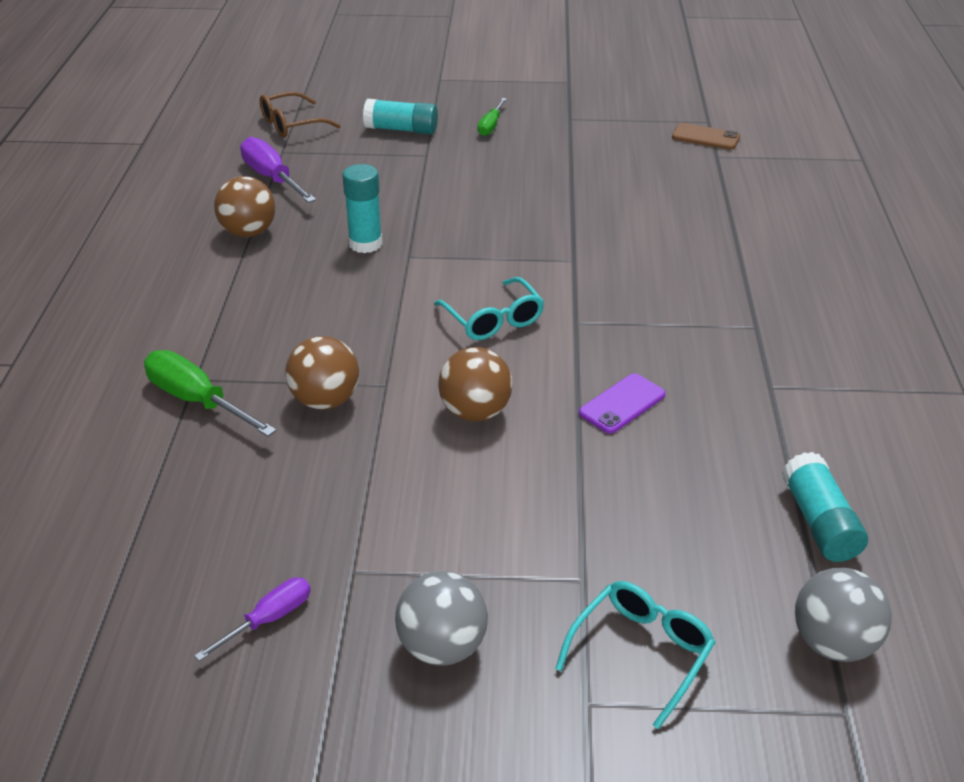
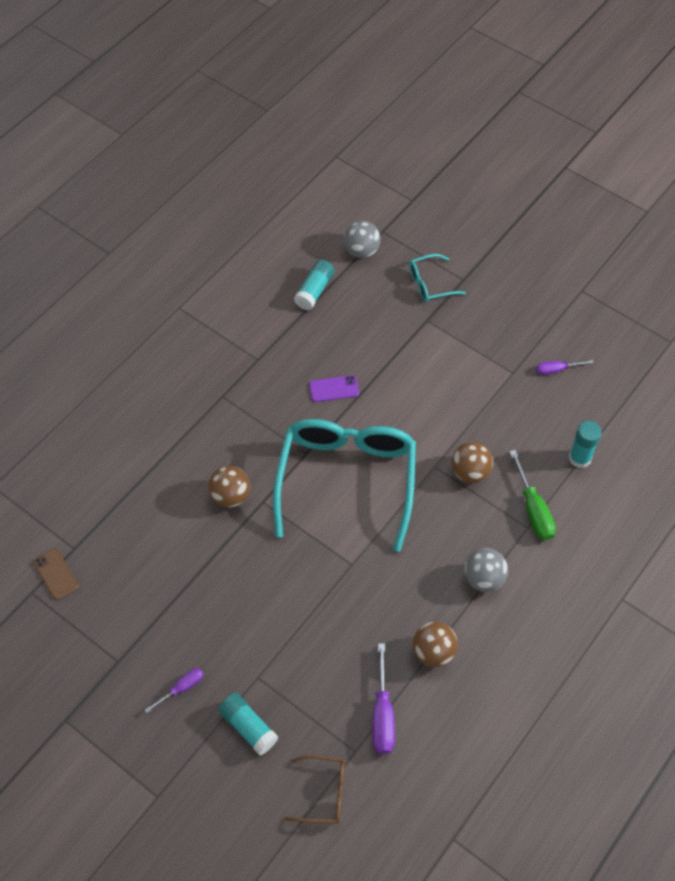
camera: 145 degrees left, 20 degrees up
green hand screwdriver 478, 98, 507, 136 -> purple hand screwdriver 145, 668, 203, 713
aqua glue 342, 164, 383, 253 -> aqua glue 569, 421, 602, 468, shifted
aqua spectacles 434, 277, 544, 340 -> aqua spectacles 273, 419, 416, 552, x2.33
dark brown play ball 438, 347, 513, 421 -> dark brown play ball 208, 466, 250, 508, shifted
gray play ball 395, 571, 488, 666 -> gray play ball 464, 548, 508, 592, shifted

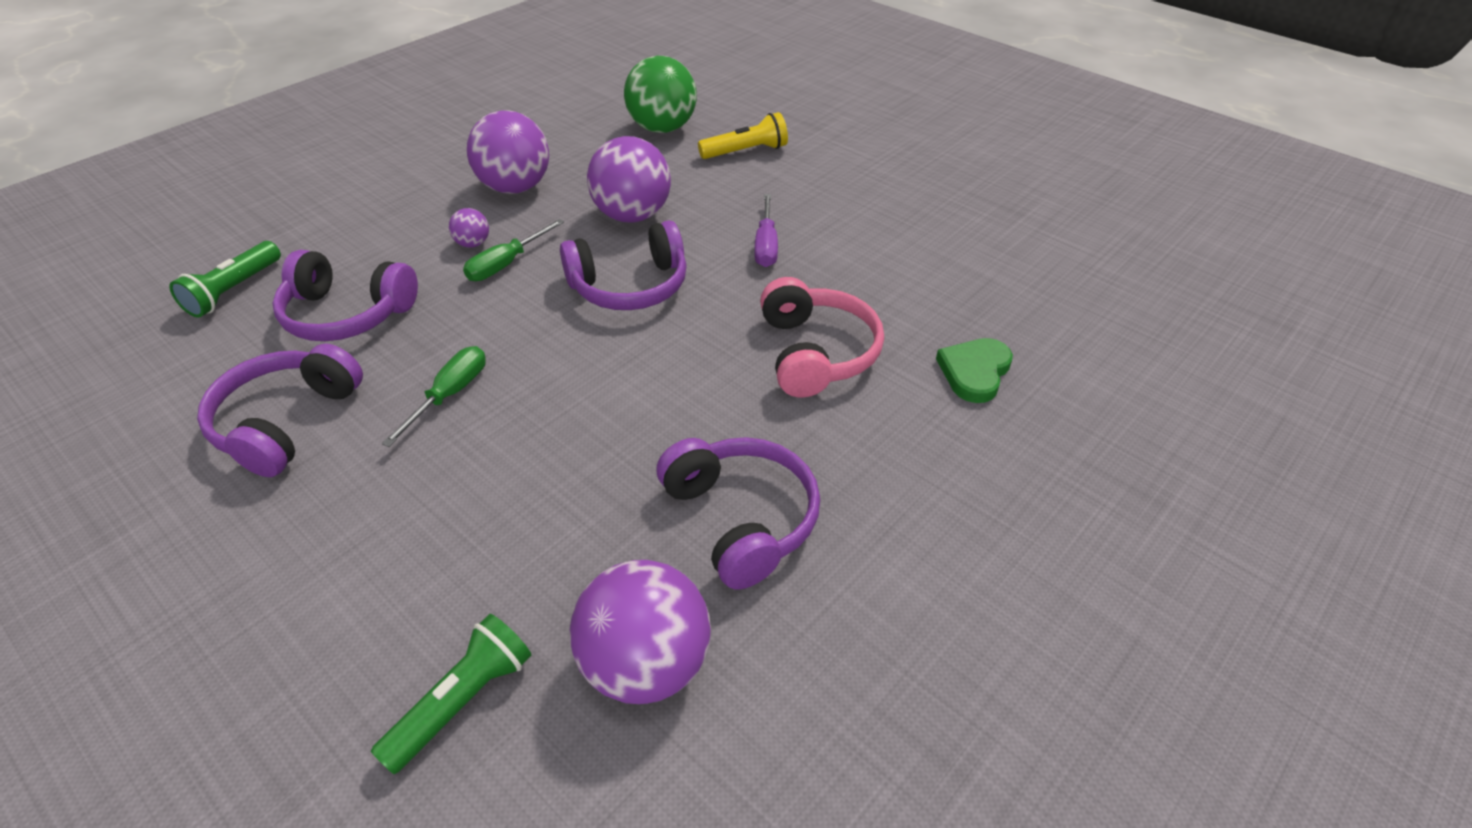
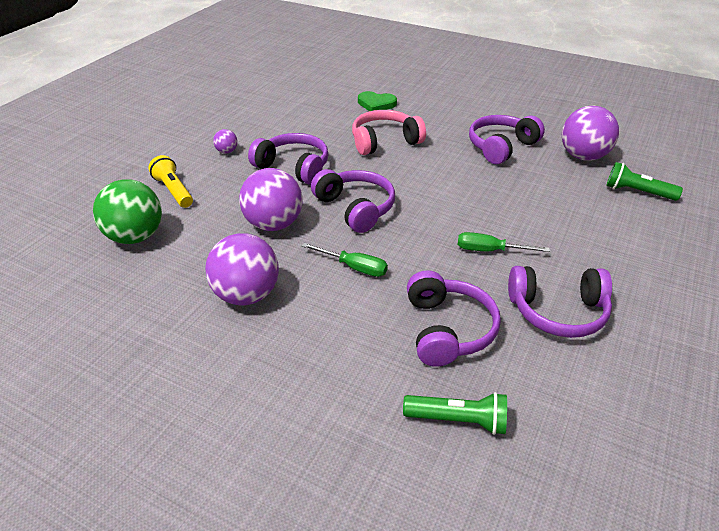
camera: 105 degrees left, 5 degrees down
purple hand screwdriver 754, 194, 778, 267 -> purple headset 248, 133, 329, 185
purple play ball 449, 208, 489, 248 -> purple play ball 213, 129, 238, 154, shifted

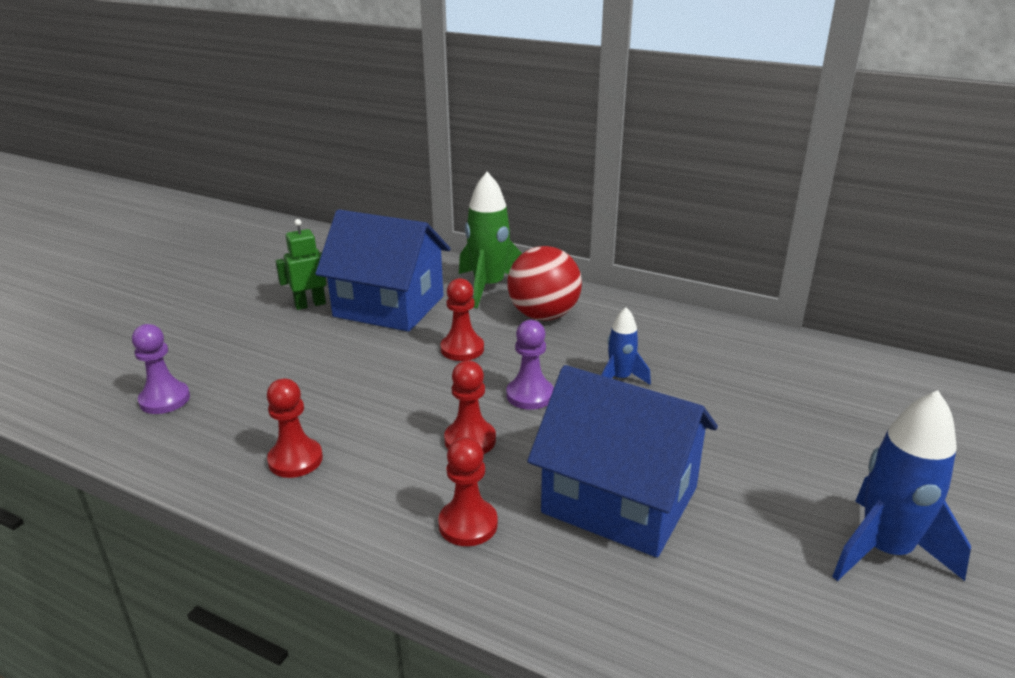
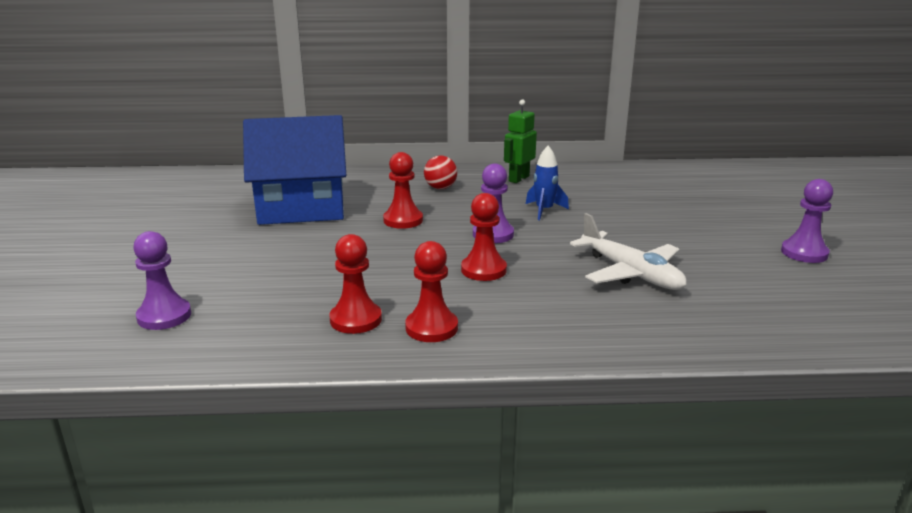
camera: 30 degrees left, 5 degrees down
green toy rocket 459, 172, 522, 308 -> none
green robot figure 275, 219, 326, 310 -> green robot figure 504, 99, 537, 183, shifted
crimson play ball 507, 246, 582, 321 -> crimson play ball 424, 155, 457, 189, x0.52
blue cottage 527, 365, 718, 557 -> pure white plane 570, 213, 687, 290
blue toy rocket 832, 390, 971, 581 -> purple pawn 781, 179, 833, 263
crimson pawn 438, 437, 498, 546 -> crimson pawn 405, 241, 458, 342, shifted

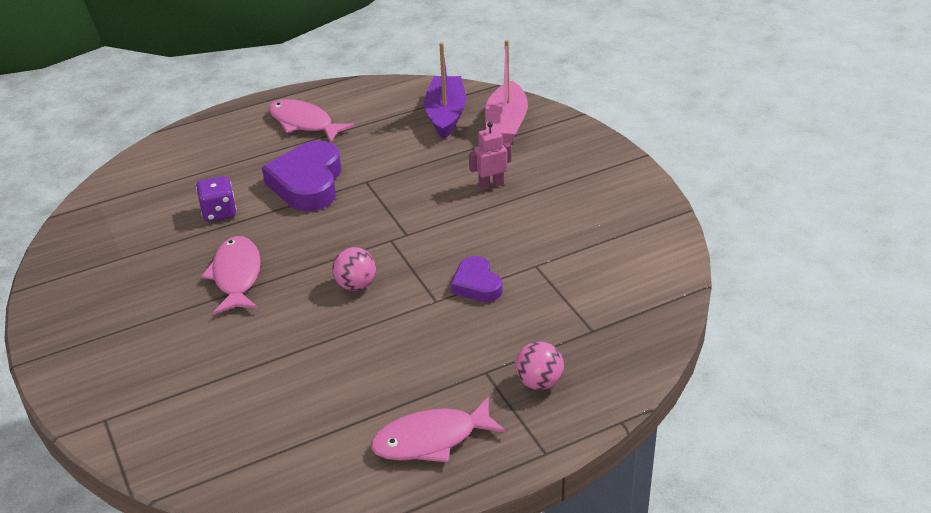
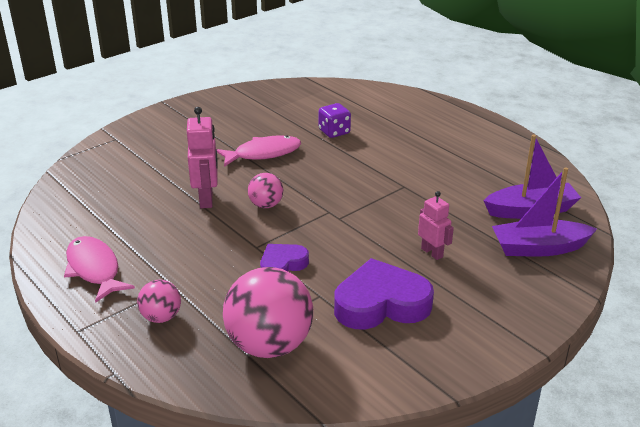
camera: 75 degrees right, 5 degrees down
rose-pink toy boat 485, 40, 528, 145 -> purple toy boat 492, 167, 597, 257
rose-pink fish figure 269, 99, 354, 143 -> none
purple love heart 262, 141, 342, 211 -> purple love heart 334, 258, 434, 330, shifted
none -> rose-pink robot figure 187, 107, 218, 208
none -> rose-pink play ball 223, 267, 313, 358

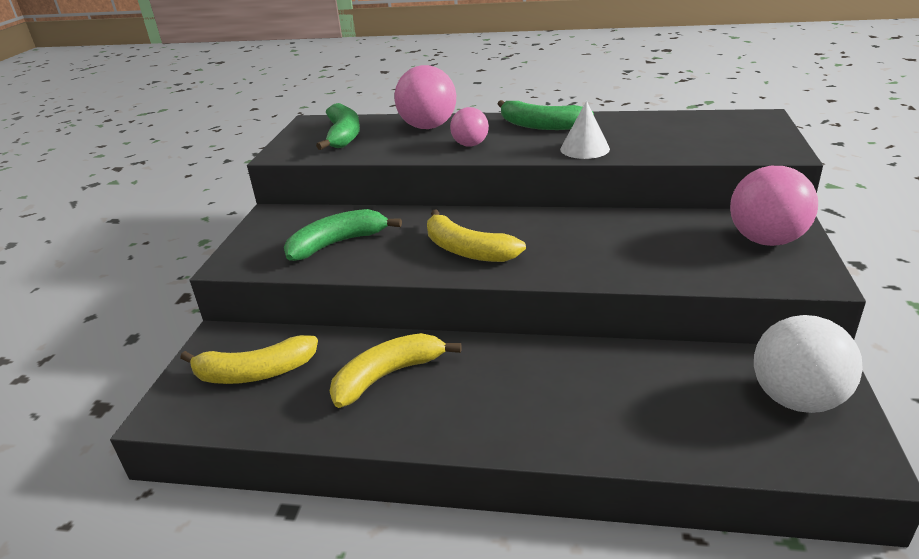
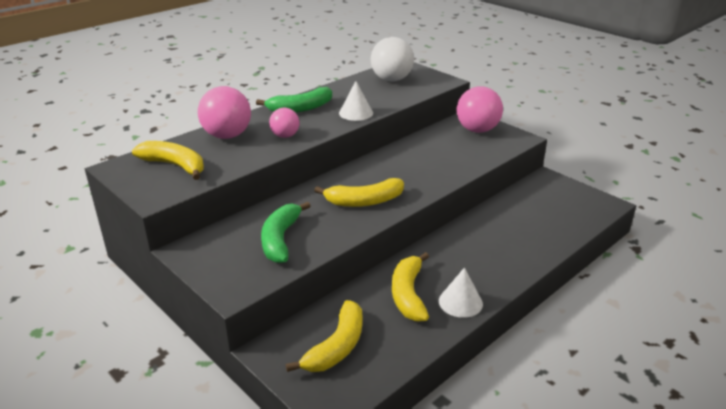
camera: 55 degrees left, 0 degrees up
green banana 316, 103, 360, 150 -> yellow banana 132, 141, 204, 180
pure white play ball 754, 315, 863, 413 -> pure white play ball 371, 37, 414, 82, shifted
none -> pure white solid cone 439, 267, 483, 318

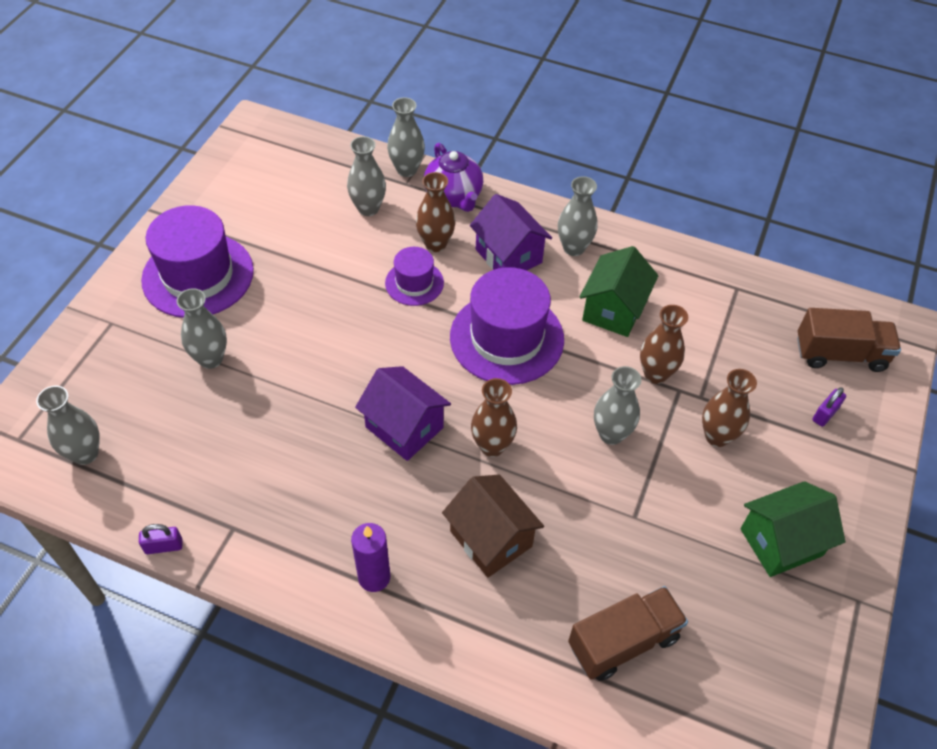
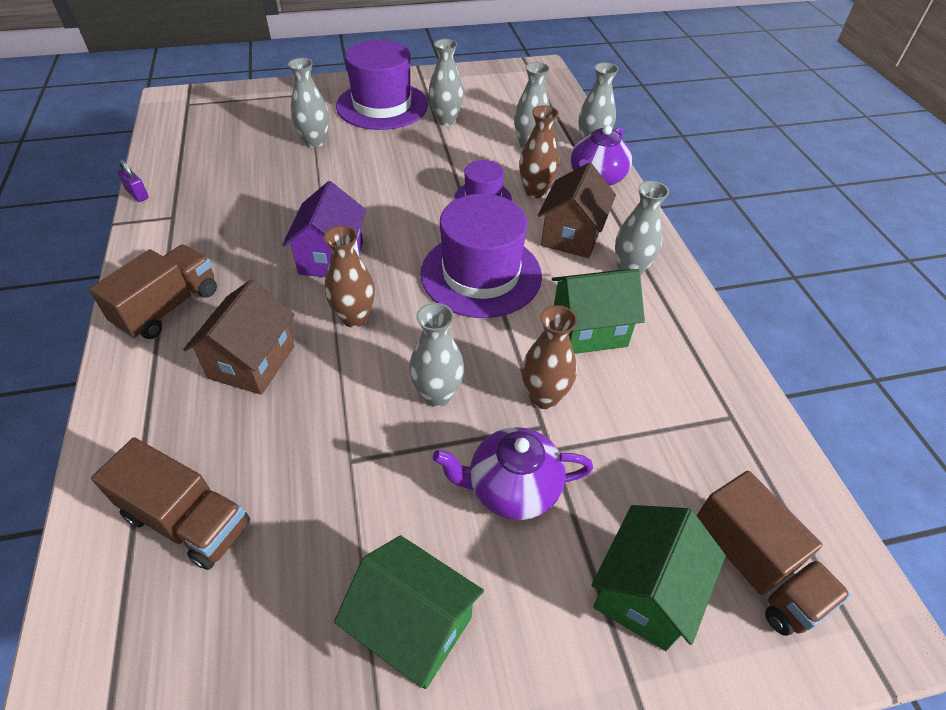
camera: 55 degrees right, 5 degrees down
purple cottage 470, 194, 552, 271 -> dark brown cottage 538, 162, 616, 258
dark brown flower vase 702, 369, 757, 447 -> purple teapot 433, 427, 593, 520
gray flower vase 36, 386, 100, 465 -> gray flower vase 428, 39, 464, 126, shifted
purple lock 812, 387, 846, 427 -> green cottage 592, 505, 726, 651
purple pillar candle 351, 523, 390, 592 -> dark brown toy truck 89, 245, 217, 339

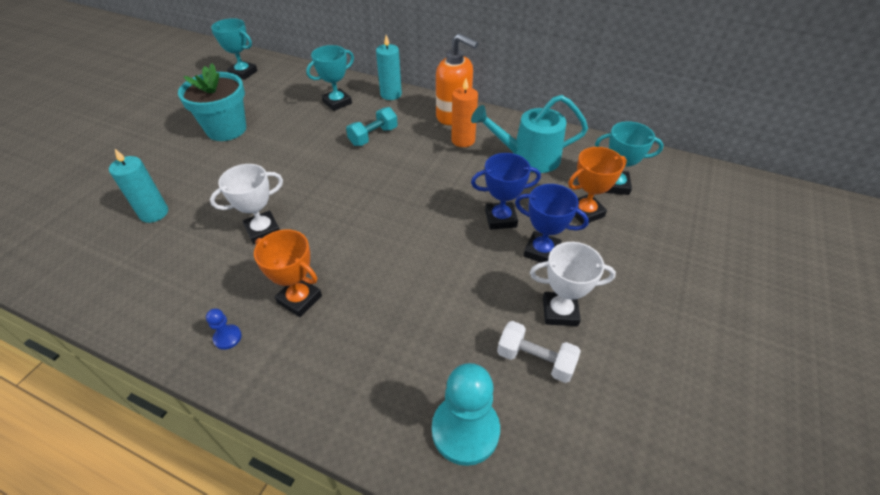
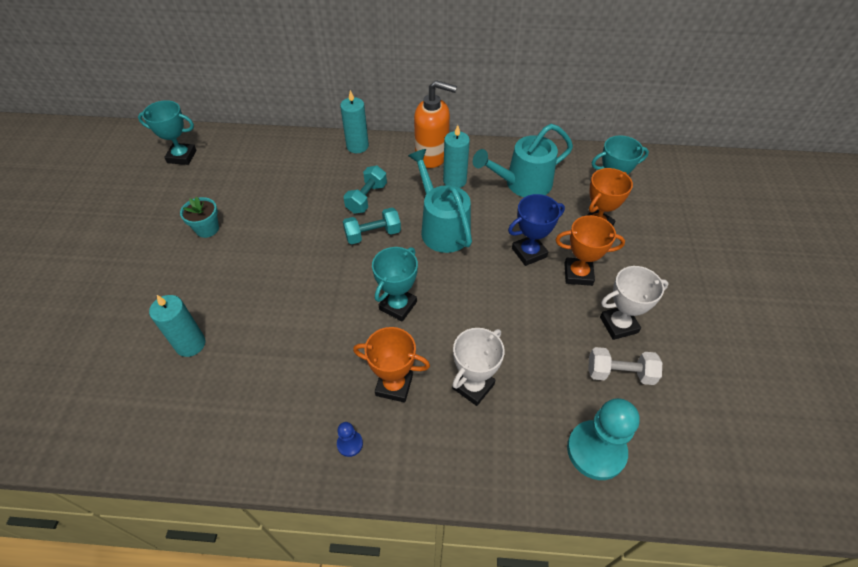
camera: 20 degrees left, 5 degrees up
aqua award cup 306, 45, 354, 111 -> aqua award cup 372, 247, 418, 321, shifted
aqua plant pot 178, 63, 246, 141 -> aqua plant pot 180, 197, 219, 238, x0.54
bright orange pillar candle 451, 78, 478, 147 -> aqua pillar candle 443, 125, 470, 188
pure white award cup 210, 164, 283, 244 -> pure white award cup 452, 328, 505, 406, shifted
blue award cup 515, 184, 589, 263 -> bright orange award cup 556, 215, 625, 286
none -> aqua sprinkling can 408, 149, 472, 253
none -> aqua dumbbell 343, 208, 401, 244

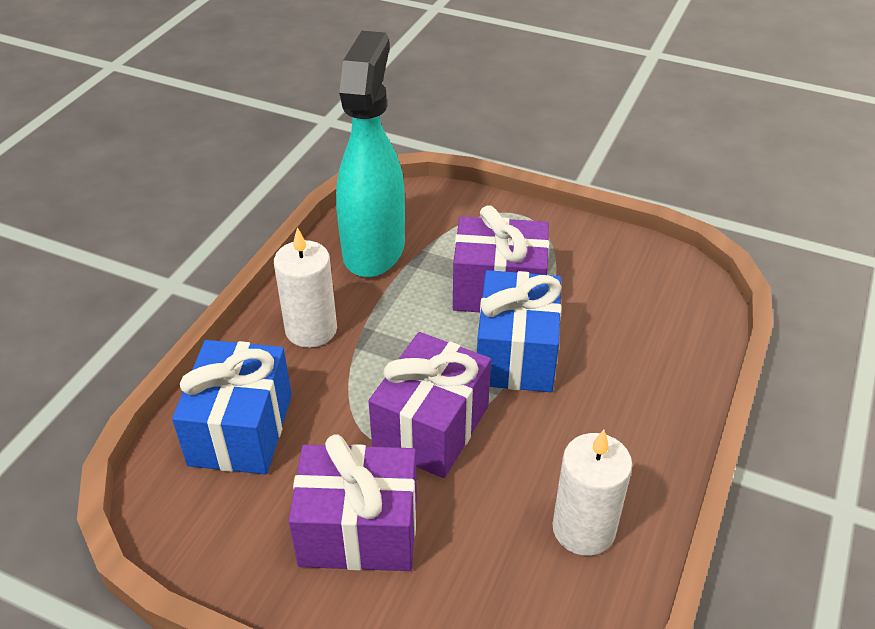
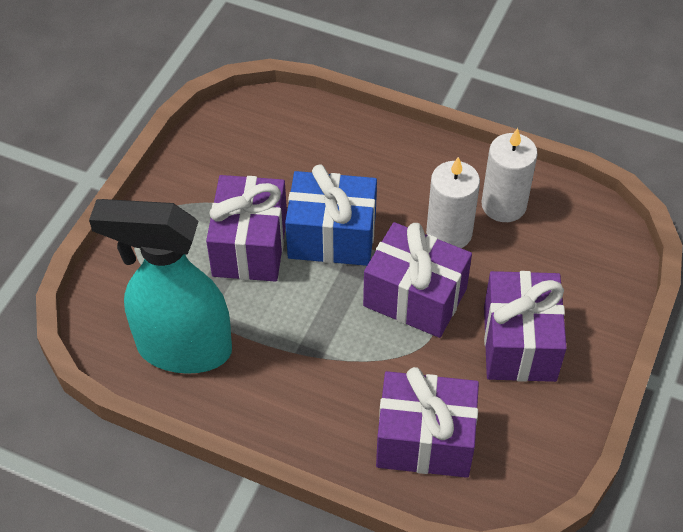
camera: 90 degrees left, 10 degrees up
pure white pillar candle 274, 227, 337, 348 -> pure white pillar candle 426, 157, 480, 248, shifted
blue gift 172, 340, 292, 474 -> purple gift 376, 367, 479, 478

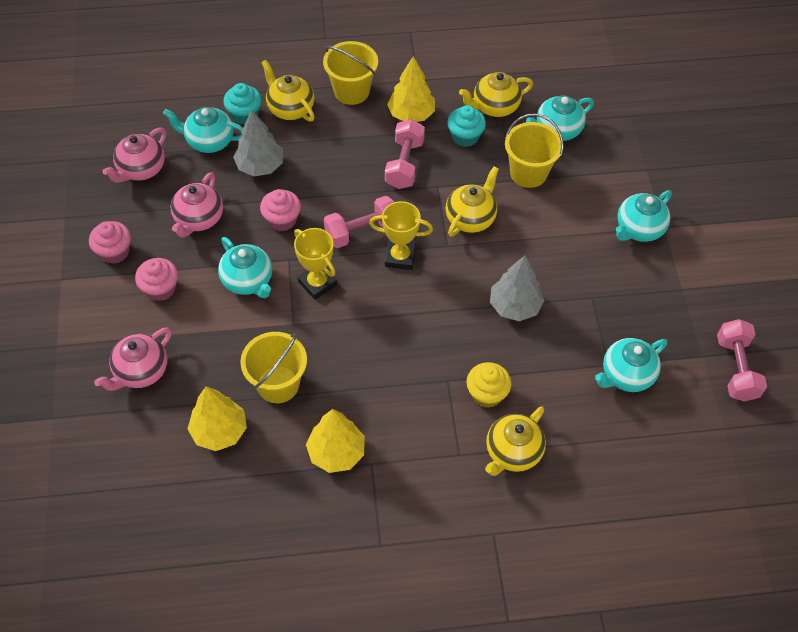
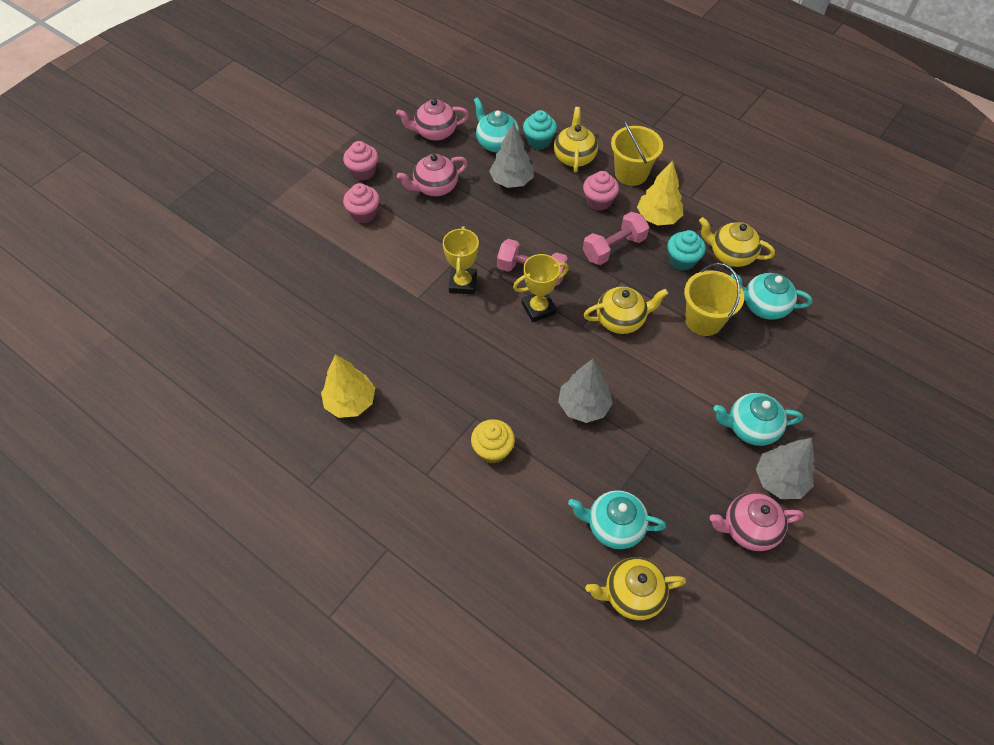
camera: 45 degrees right, 0 degrees up
rose-pink cupcake 260, 189, 301, 231 -> rose-pink cupcake 583, 171, 619, 211, shifted
yellow award cup 369, 201, 433, 270 -> yellow award cup 513, 254, 569, 322, 75 degrees counterclockwise
aqua teapot 218, 237, 272, 298 -> none
rose-pink dumbbell 717, 319, 767, 401 -> none
rose-pink teapot 94, 327, 172, 391 -> rose-pink teapot 710, 492, 804, 551, shifted
yellow bucket 240, 332, 307, 403 -> none
yellow fir tree 188, 386, 247, 451 -> none
yellow teapot 485, 406, 546, 476 -> yellow teapot 585, 557, 686, 620, shifted
none -> gray fir tree 756, 438, 815, 499

